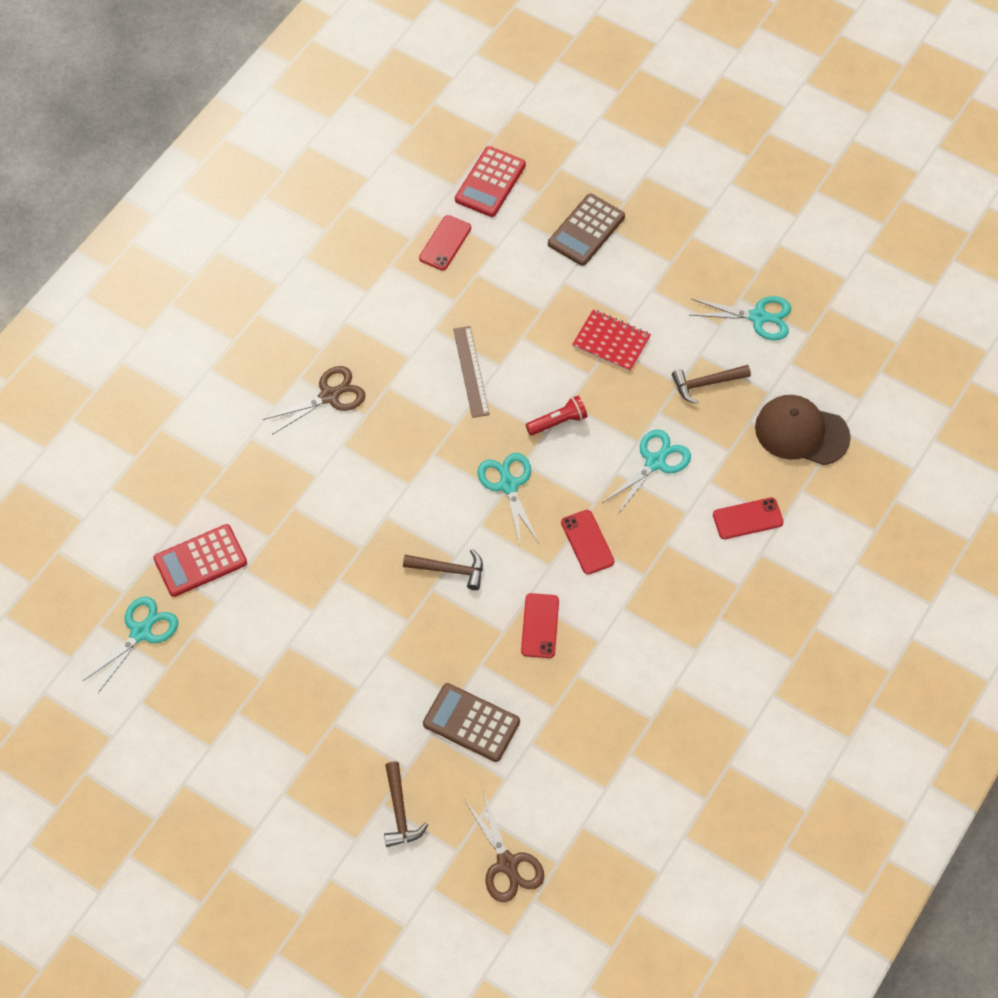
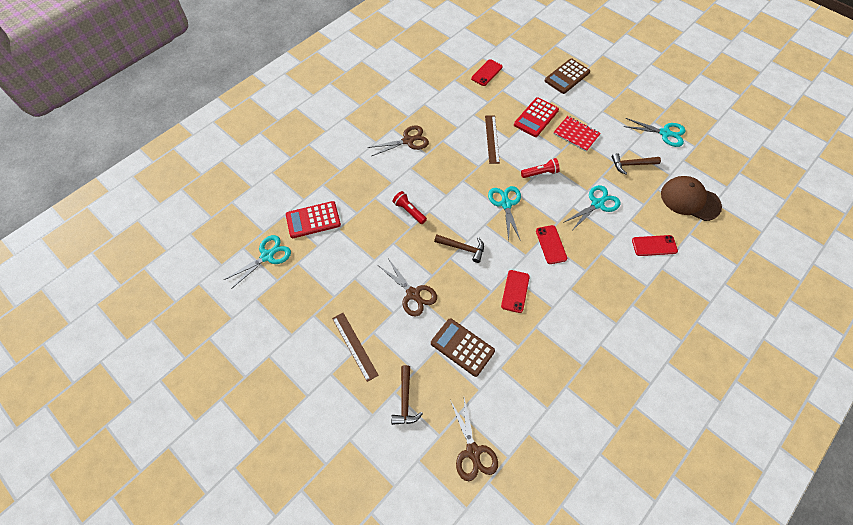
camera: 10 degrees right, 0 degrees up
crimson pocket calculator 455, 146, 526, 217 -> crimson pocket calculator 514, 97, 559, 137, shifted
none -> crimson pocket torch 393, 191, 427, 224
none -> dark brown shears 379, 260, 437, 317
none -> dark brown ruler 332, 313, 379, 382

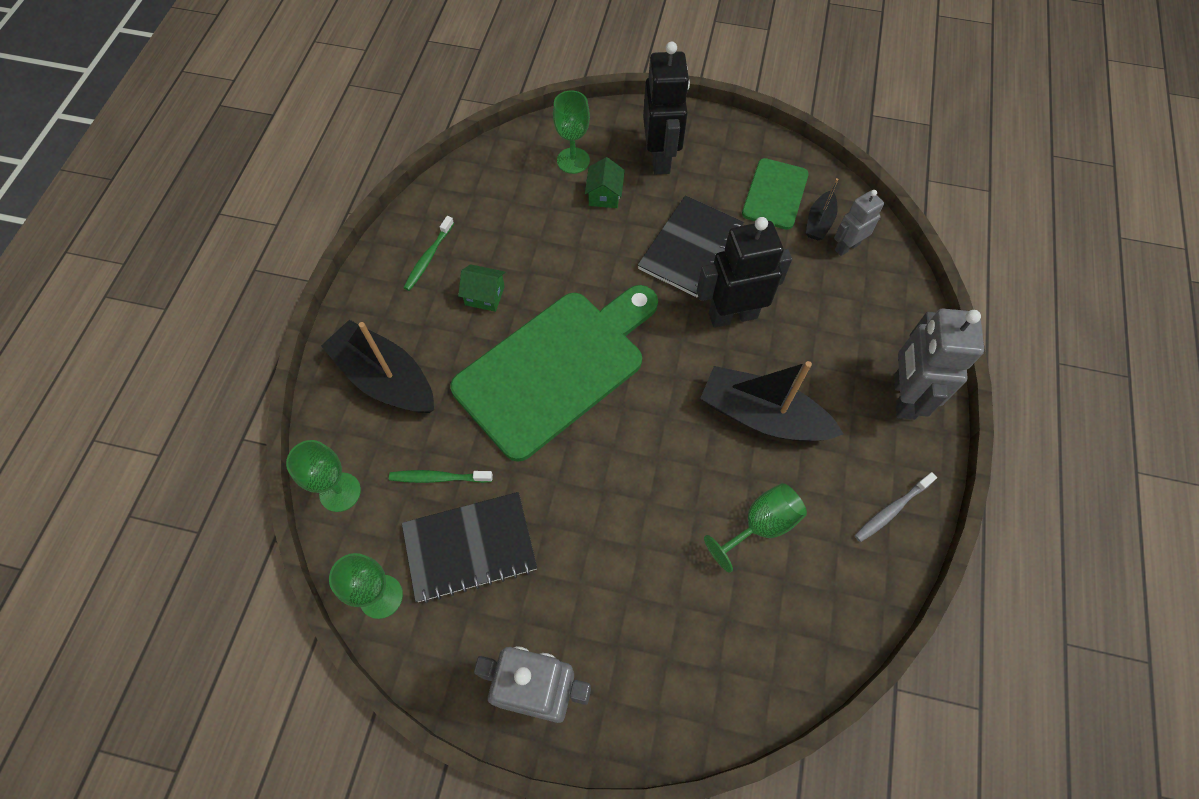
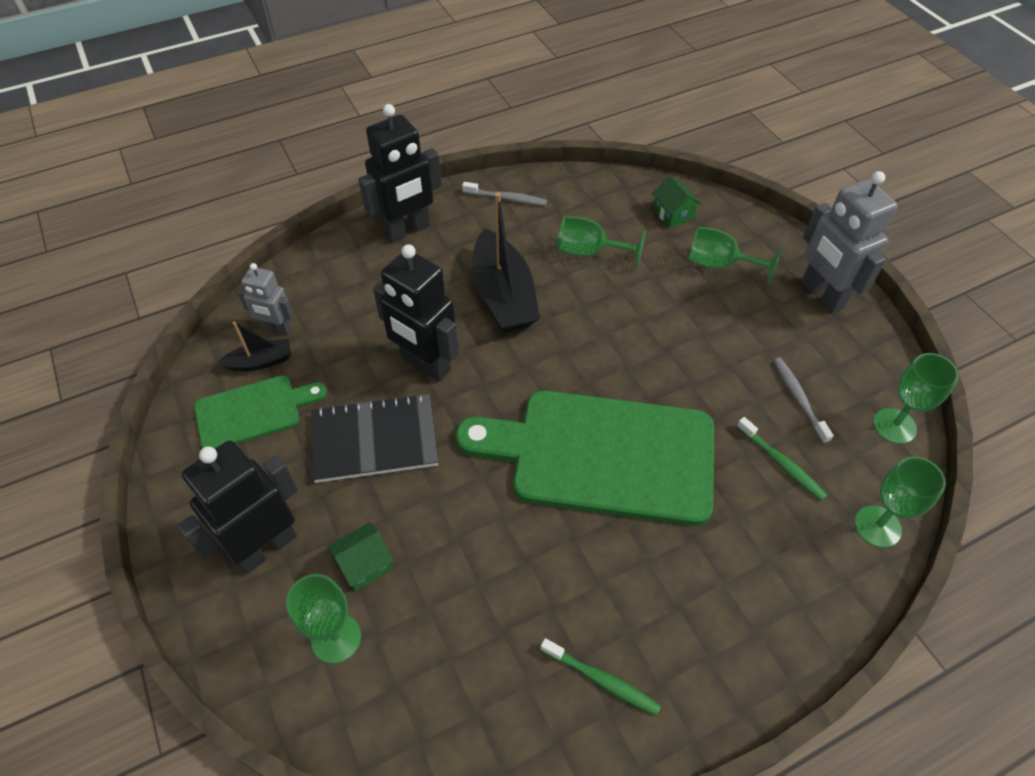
camera: 130 degrees left, 10 degrees down
green tooth brush 403, 216, 454, 291 -> green tooth brush 540, 638, 661, 716, 45 degrees clockwise
green cottage 458, 264, 505, 312 -> green cottage 652, 175, 702, 228, shifted
gray robot figure 894, 309, 984, 420 -> jet-black robot figure 358, 104, 442, 242
jet-black toy boat 321, 320, 434, 413 -> none
jet-black exercise book 402, 492, 537, 603 -> gray tooth brush 773, 358, 834, 444
none -> green wine glass 688, 227, 782, 284

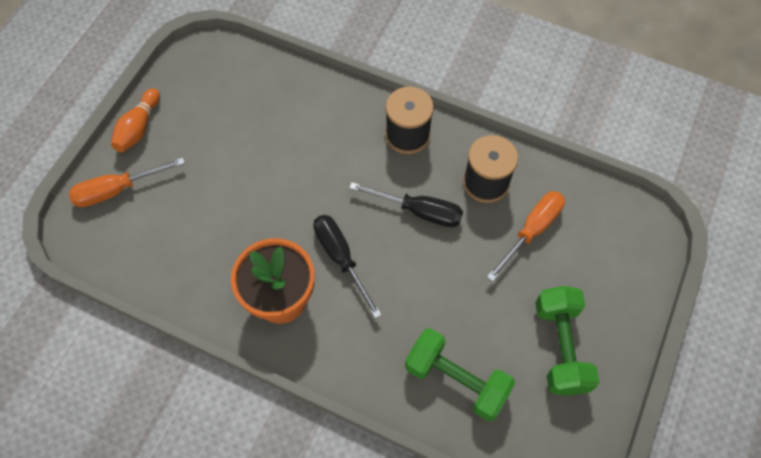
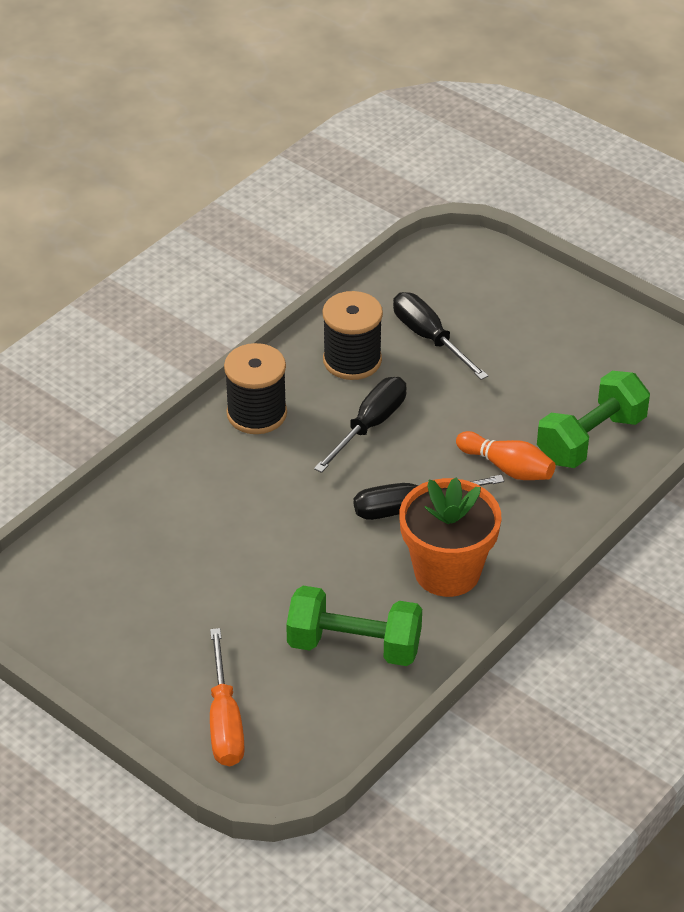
camera: 75 degrees left, 20 degrees down
bright orange bowling pin 111, 88, 160, 152 -> bright orange bowling pin 456, 431, 555, 480, shifted
bright orange hand screwdriver 487, 191, 565, 282 -> jet-black hand screwdriver 393, 292, 488, 380
green dumbbell 535, 286, 599, 395 -> green dumbbell 286, 586, 422, 666, shifted

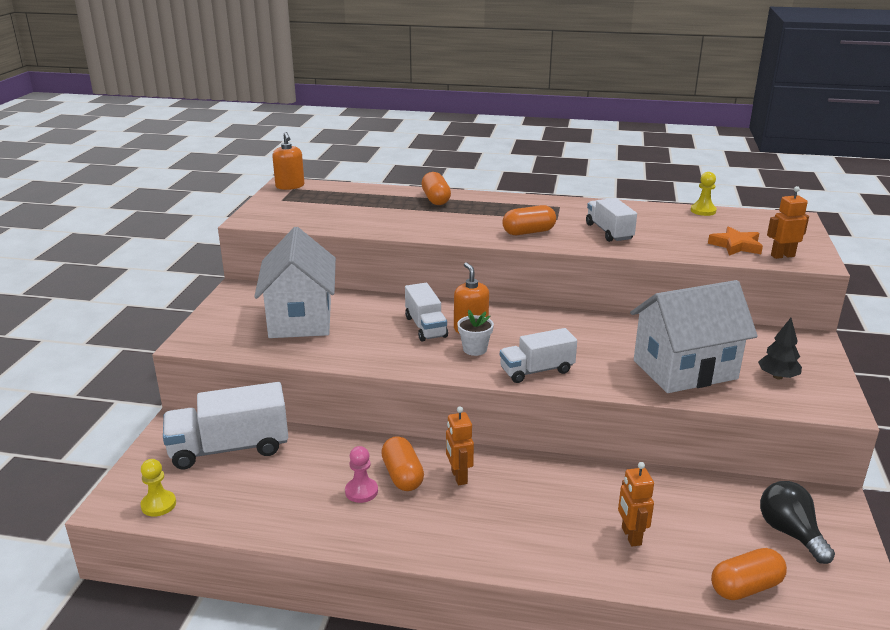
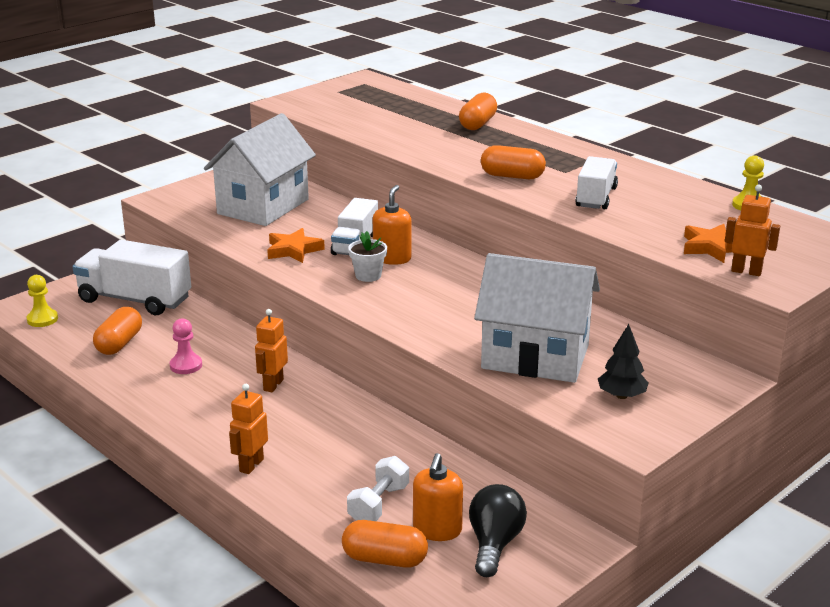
camera: 35 degrees right, 0 degrees up
bright orange pump bottle 272, 132, 304, 190 -> bright orange pump bottle 413, 453, 463, 541, shifted
pure white toy truck 500, 328, 577, 383 -> none
bright orange pill shape 381, 436, 424, 491 -> bright orange pill shape 93, 307, 142, 355, shifted
bright orange robot figure 618, 462, 654, 547 -> bright orange robot figure 229, 384, 268, 474, shifted
none -> bright orange five-pointed star 267, 228, 325, 263
none -> pure white dumbbell 347, 456, 409, 521

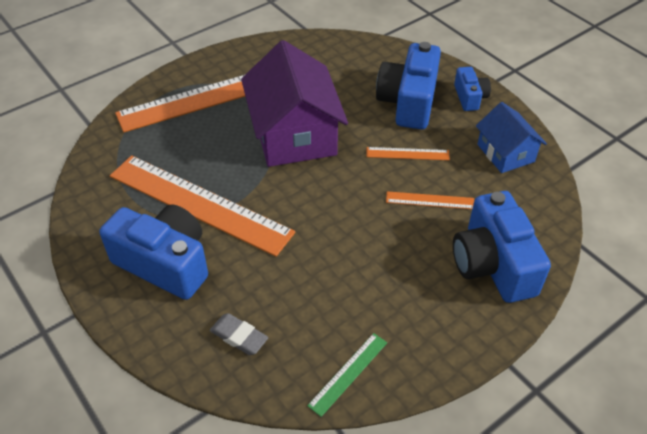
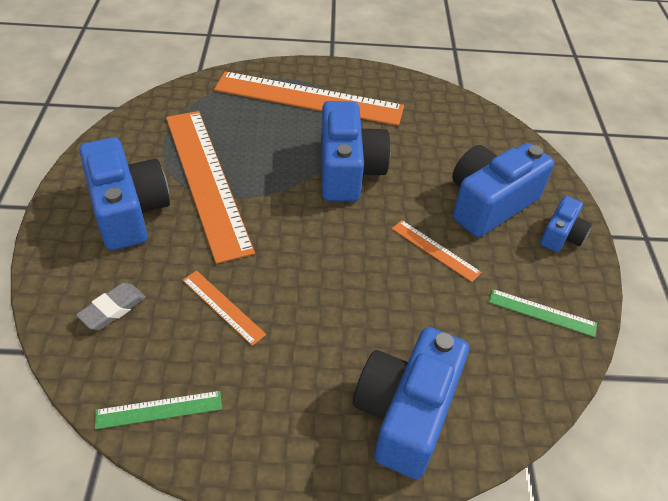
camera: 35 degrees right, 0 degrees up
purple cottage 241, 40, 348, 167 -> blue compact camera 321, 101, 391, 201
blue cottage 476, 102, 547, 173 -> green ruler 489, 289, 597, 337
bright orange ruler 386, 191, 474, 209 -> bright orange ruler 183, 270, 266, 346, shifted
gray gum eraser 210, 313, 268, 355 -> gray gum eraser 76, 283, 146, 330, 60 degrees clockwise

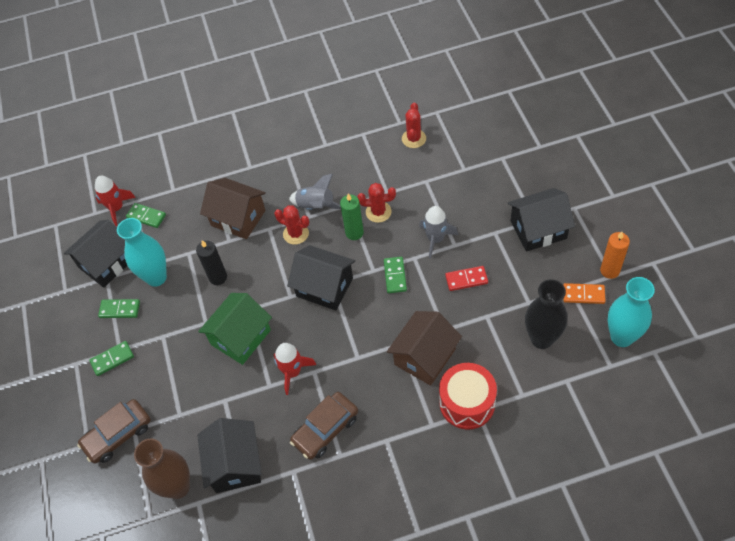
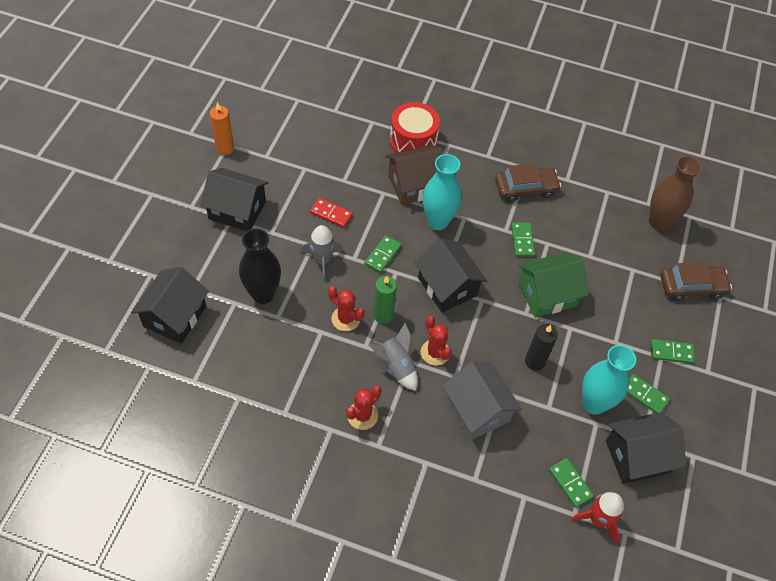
camera: 155 degrees left, 0 degrees up
crimson saguaro cactus 402, 102, 426, 148 -> crimson saguaro cactus 346, 386, 381, 430, shifted
dark brown cottage 200, 178, 266, 239 -> gray cottage 443, 362, 522, 440
aqua flower vase 608, 277, 655, 347 -> aqua flower vase 423, 154, 461, 230, shifted
jet-black flower vase 525, 279, 567, 349 -> jet-black flower vase 239, 228, 281, 304, shifted
bright orange domino 563, 283, 606, 304 -> none
crimson toy rocket 274, 343, 316, 395 -> green domino 511, 223, 535, 257
jet-black cottage 197, 418, 262, 493 -> jet-black cottage 131, 267, 209, 344, shifted

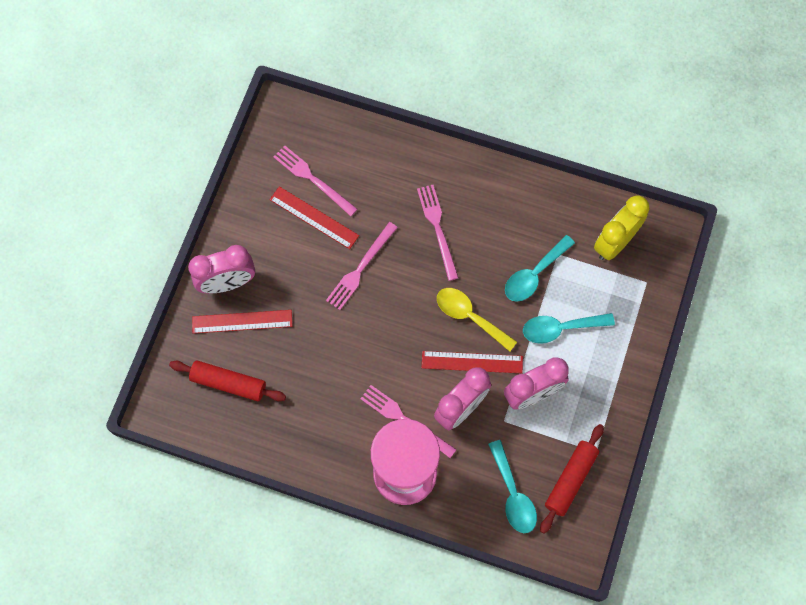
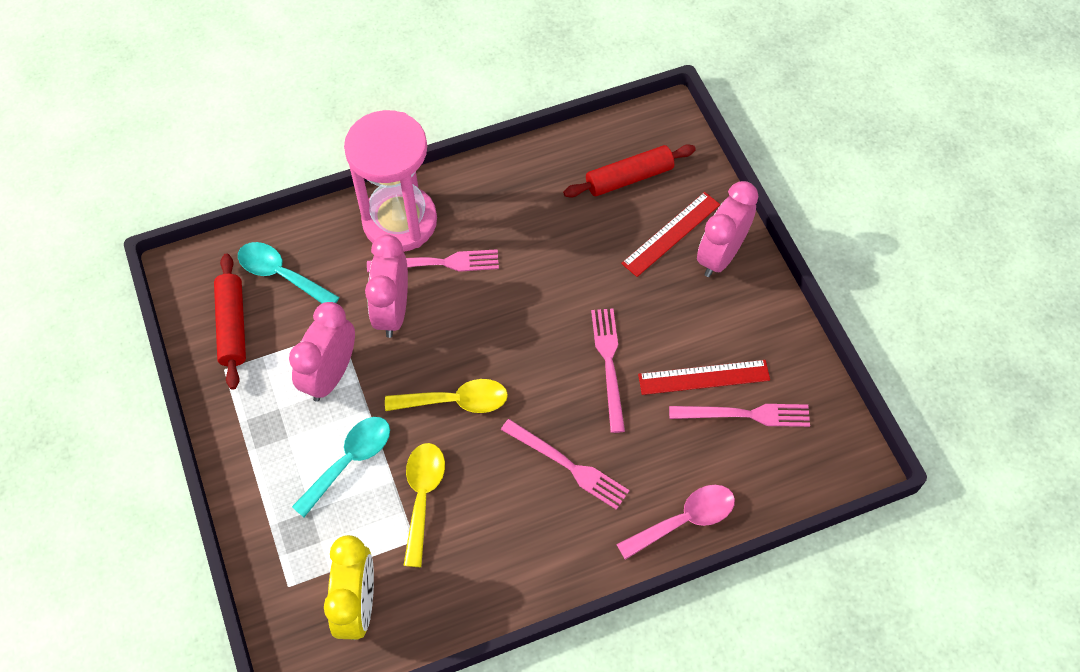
camera: 140 degrees right, 10 degrees down
aqua tablespoon 505, 235, 575, 302 -> yellow tablespoon 404, 443, 445, 567
crimson ruler 422, 351, 523, 373 -> none
none -> rose-pink tablespoon 616, 485, 735, 560

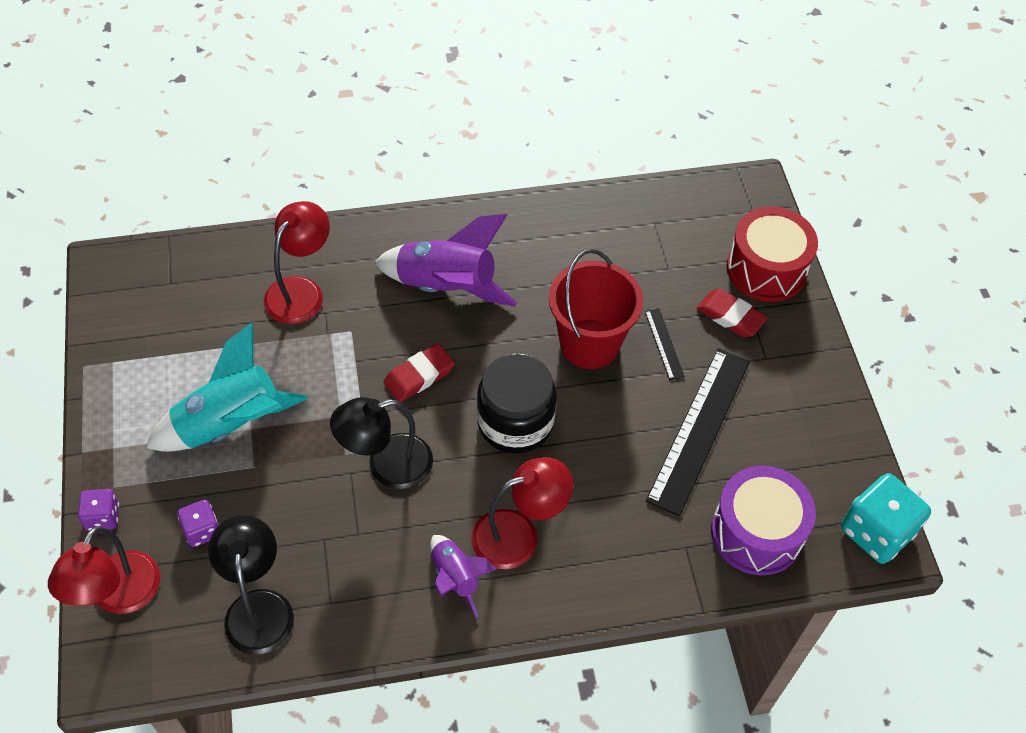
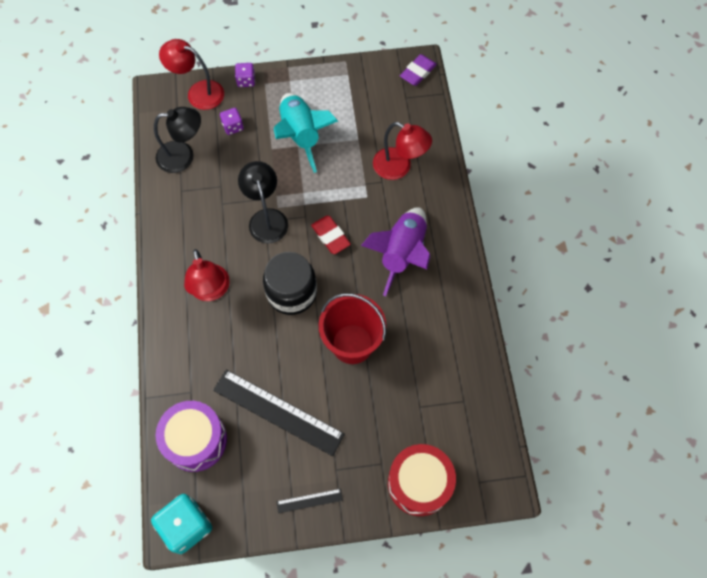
camera: 95 degrees right, 10 degrees up
crimson gum eraser 697, 289, 768, 337 -> none
jet-black ruler 645, 308, 685, 380 -> jet-black ruler 276, 489, 343, 513, shifted
purple toy rocket 430, 535, 497, 617 -> none
none -> purple gum eraser 400, 54, 437, 86

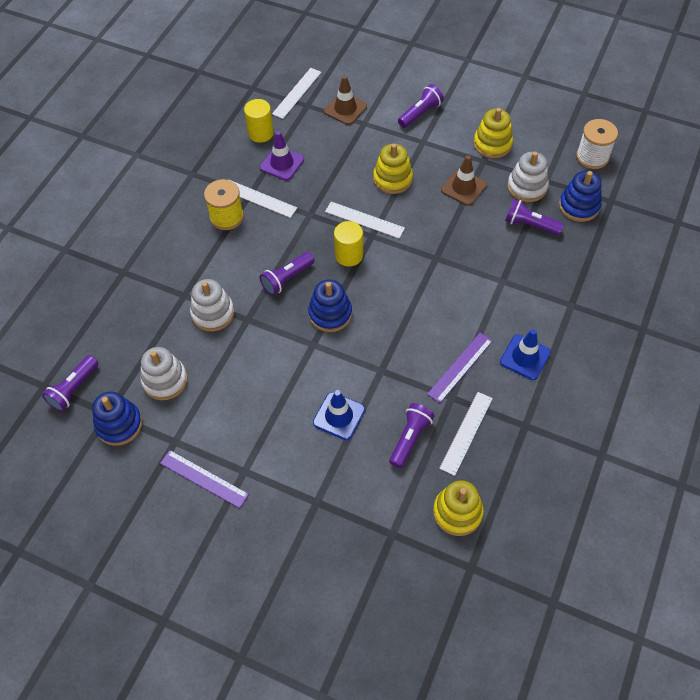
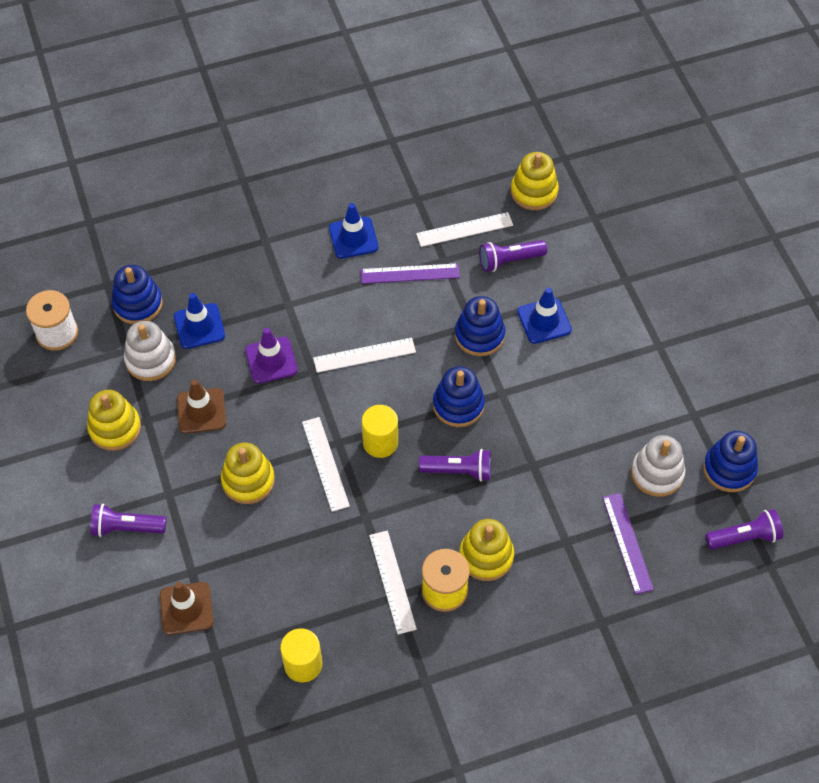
camera: 135 degrees left, 0 degrees up
pure white ruler 272, 68, 321, 119 -> pure white ruler 313, 338, 416, 373, shifted
purple safety cone 260, 131, 304, 181 -> purple safety cone 245, 328, 298, 384, shifted
purple pocket torch 505, 199, 564, 235 -> blue safety cone 174, 293, 225, 349
pure white ring stacker 190, 279, 235, 332 -> none
purple ruler 160, 450, 249, 508 -> purple ruler 602, 493, 654, 594, shifted
none -> blue ring stacker 455, 296, 505, 356
none -> yellow ring stacker 459, 519, 514, 581

